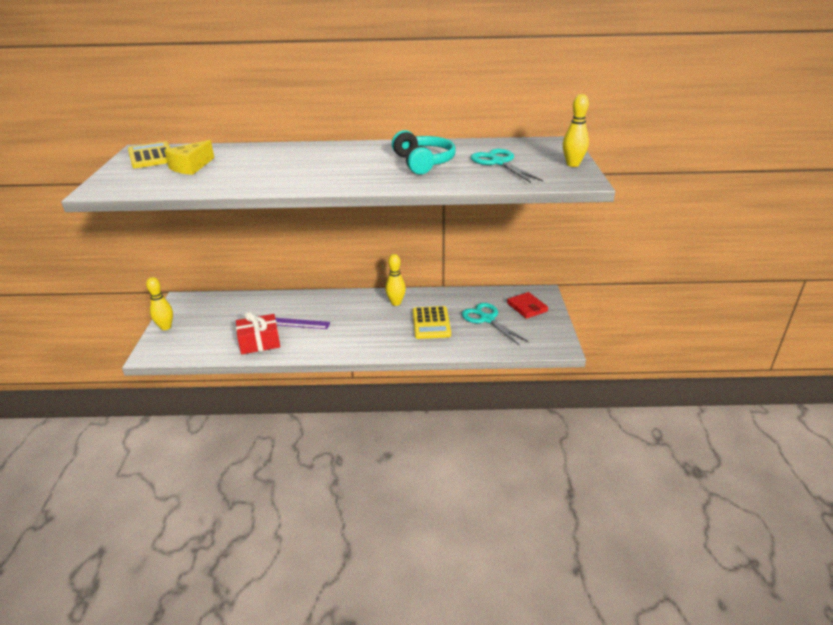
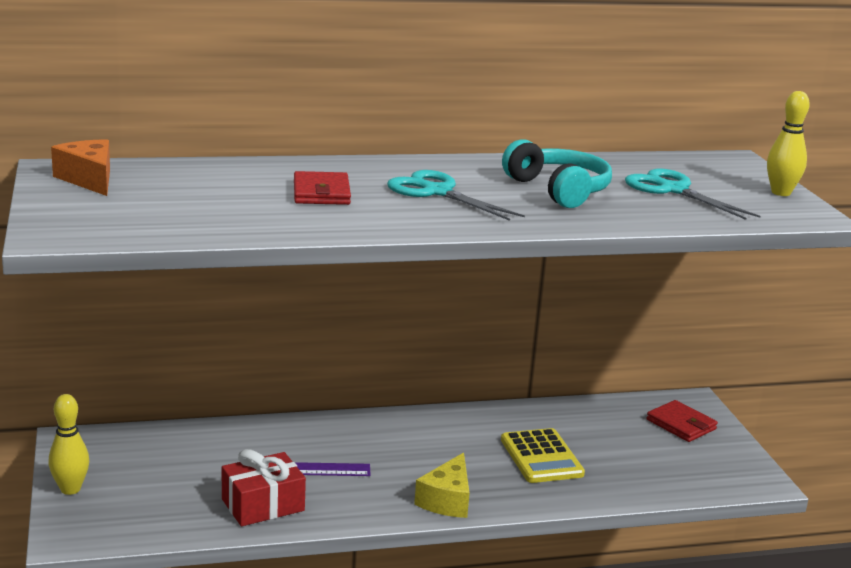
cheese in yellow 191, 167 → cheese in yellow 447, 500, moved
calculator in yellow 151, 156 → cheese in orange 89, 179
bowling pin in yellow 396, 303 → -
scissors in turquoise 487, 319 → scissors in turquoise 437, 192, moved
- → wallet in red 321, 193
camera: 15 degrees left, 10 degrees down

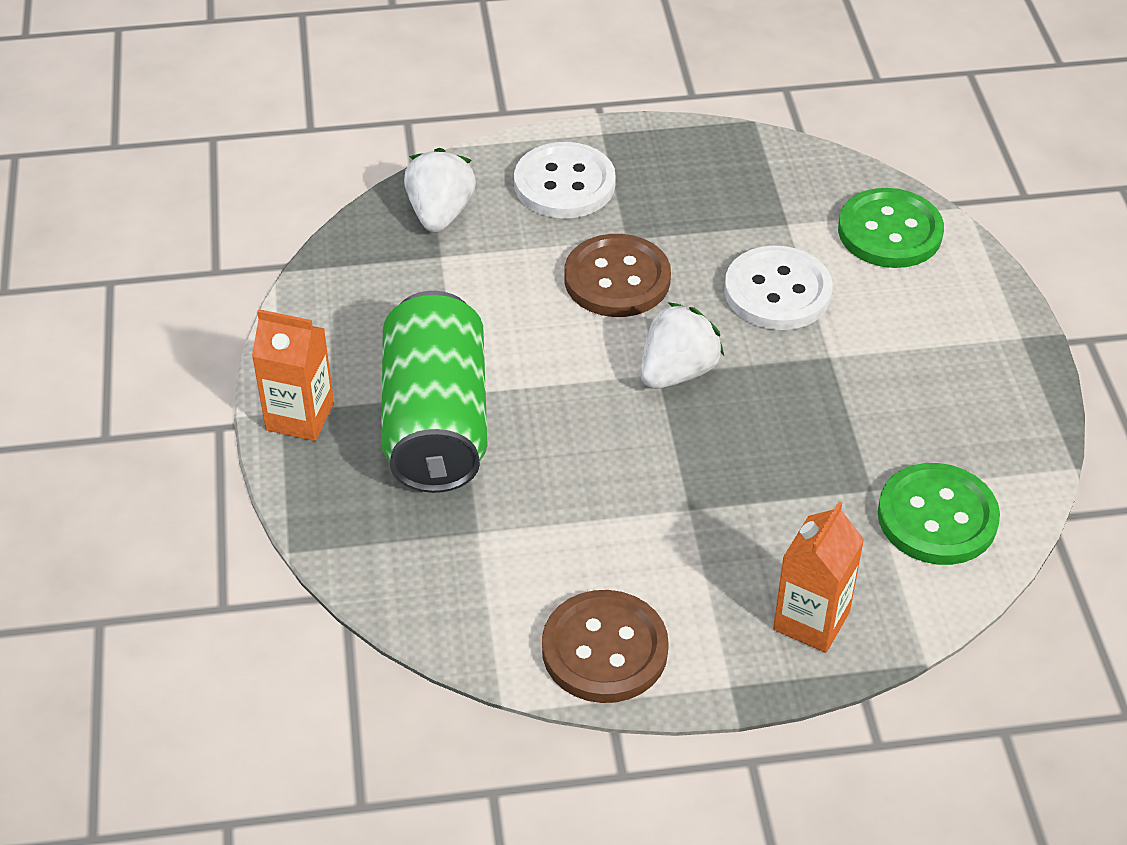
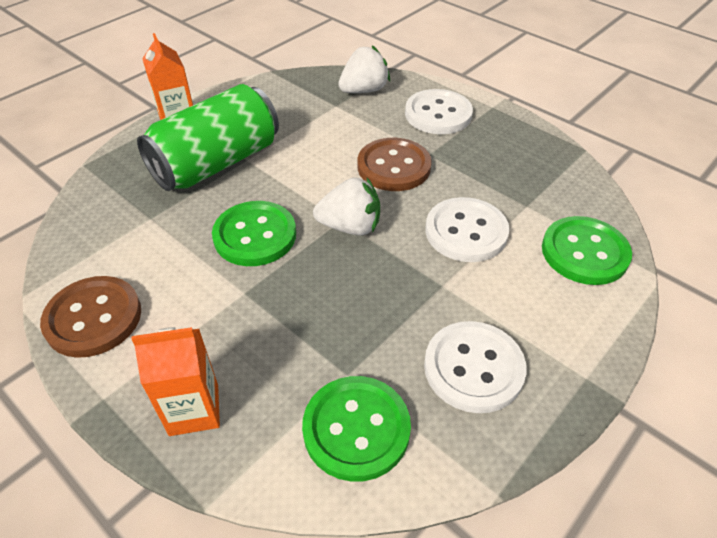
- → button in green 255, 235
- → button in white 473, 368
camera: 50 degrees right, 0 degrees up

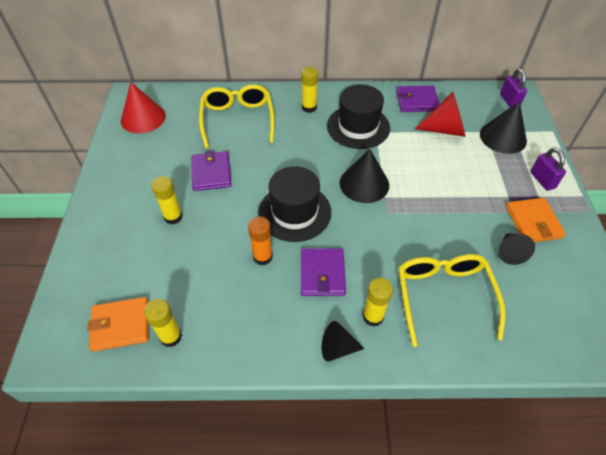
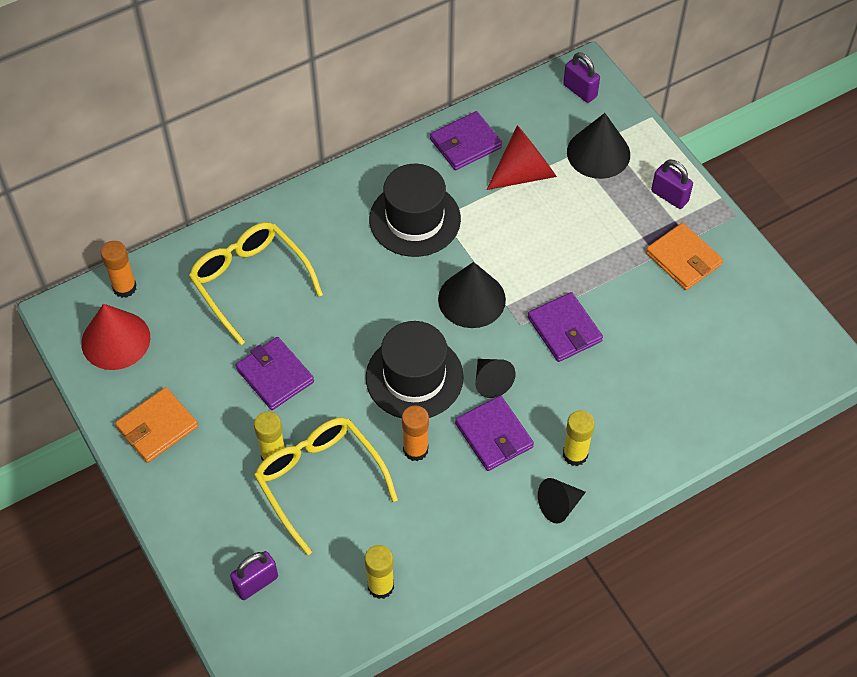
glue stick in yellow 309, 107 → -
cone in black 509, 252 → cone in black 491, 382, moved
glasses in yellow 443, 296 → glasses in yellow 319, 480, moved
wallet in orange 121, 325 → wallet in orange 157, 427, moved
- → glue stick in orange 124, 287
- → wallet in purple 564, 329
- → padlock in purple 256, 583
camera: 30 degrees left, 5 degrees up

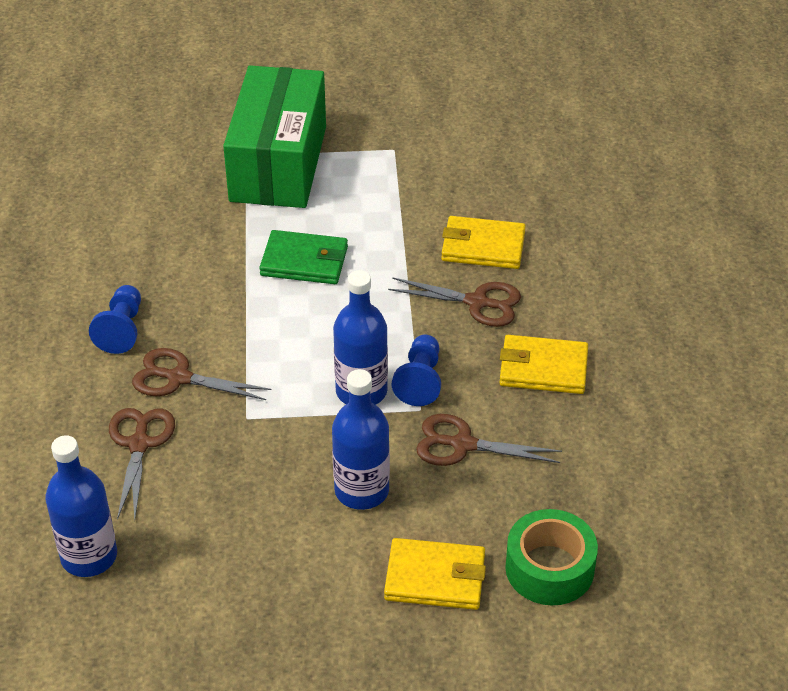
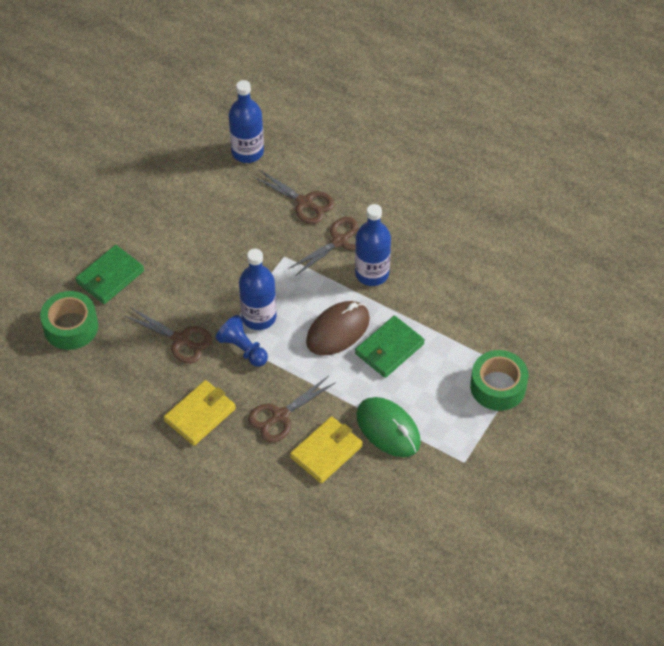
box in green 278, 163 → tape in green 498, 386
pawn in blue 122, 329 → -
bottle in blue 361, 490 → bottle in blue 372, 273, moved
scissors in brown 462, 444 → scissors in brown 180, 340, 75 degrees clockwise
wallet in yellow 435, 578 → wallet in green 110, 277
- → mouse in brown 338, 330
- → mouse in green 388, 429
camera: 125 degrees right, 10 degrees up

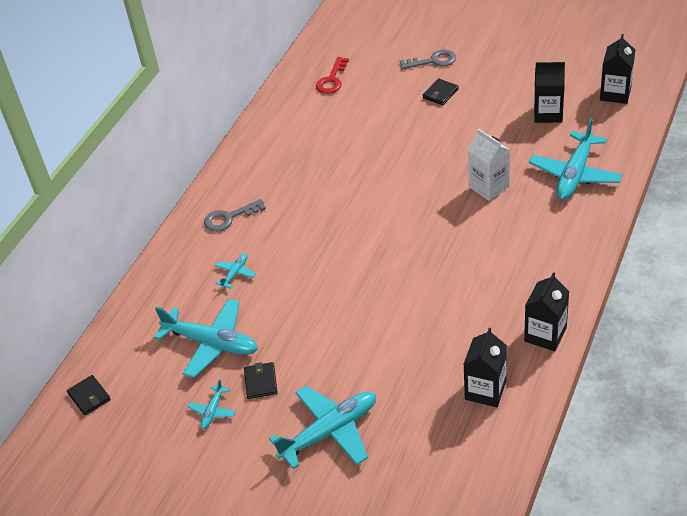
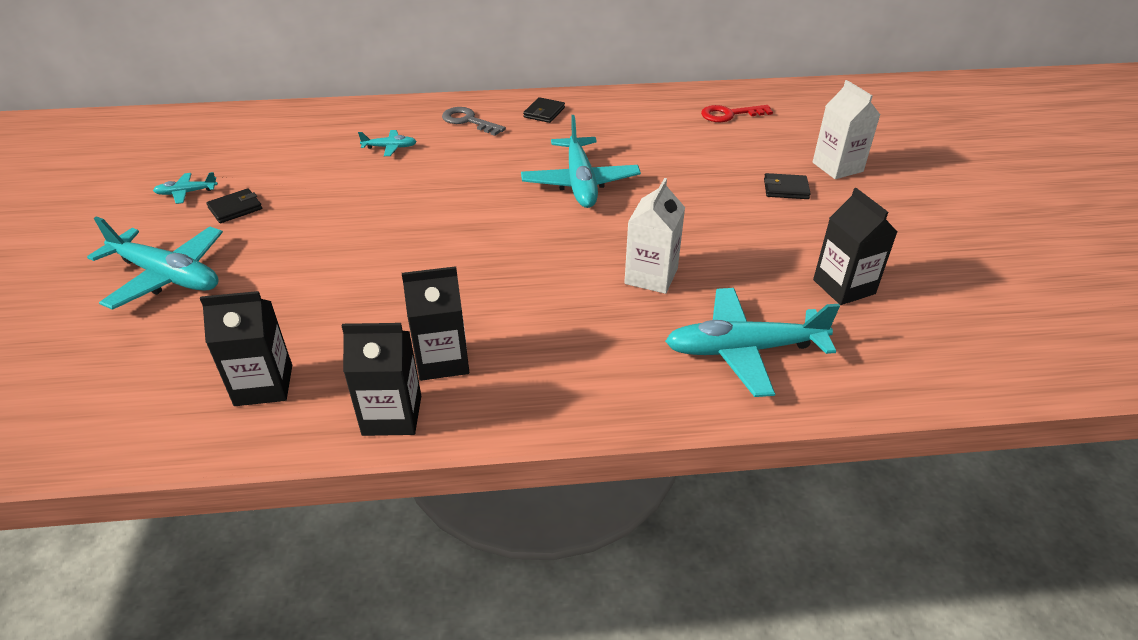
carton in black 615, 93 → carton in black 442, 360, moved
key in grey 433, 61 → carton in white 837, 167
plane in turquoise 212, 343 → plane in turquoise 580, 183, moved
wallet in black 89, 396 → wallet in black 544, 112, moved
camera: 55 degrees right, 5 degrees down

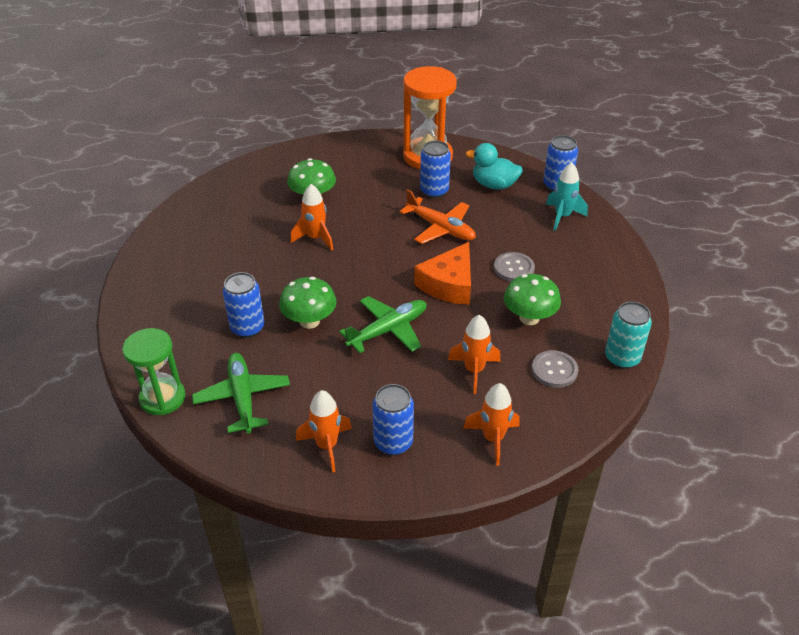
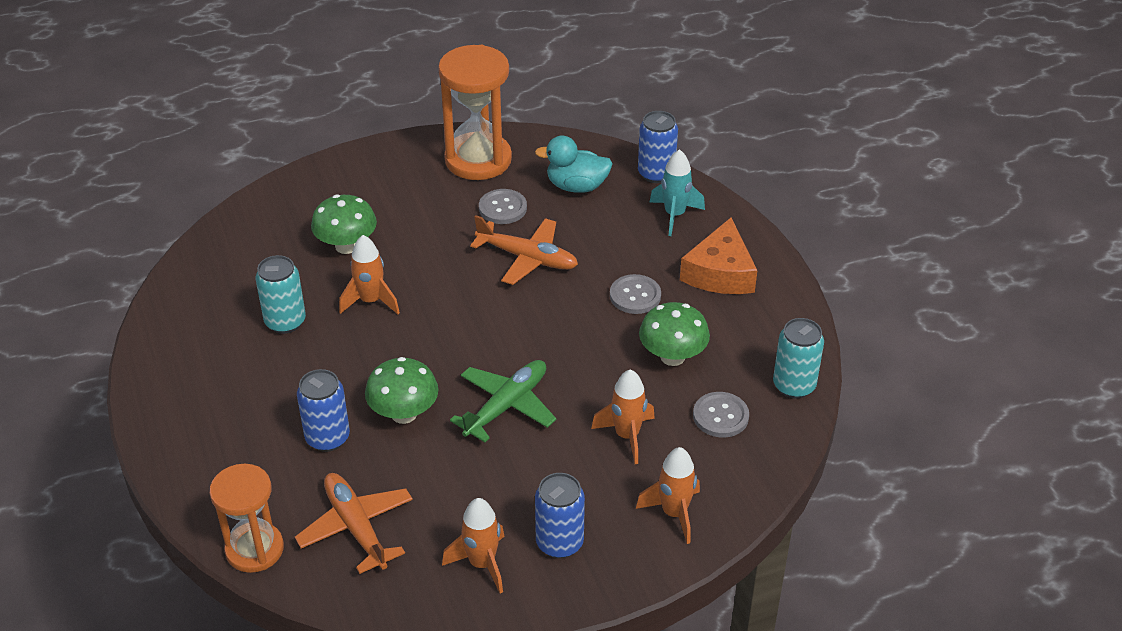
can in blue 434, 191 → button in grey 502, 208
cheese in orange 449, 284 → cheese in orange 720, 272, moved
hourglass in green 162, 398 → hourglass in orange 254, 549
plane in green 242, 398 → plane in orange 356, 528
- → can in turquoise 285, 322
camera: 15 degrees left, 0 degrees up

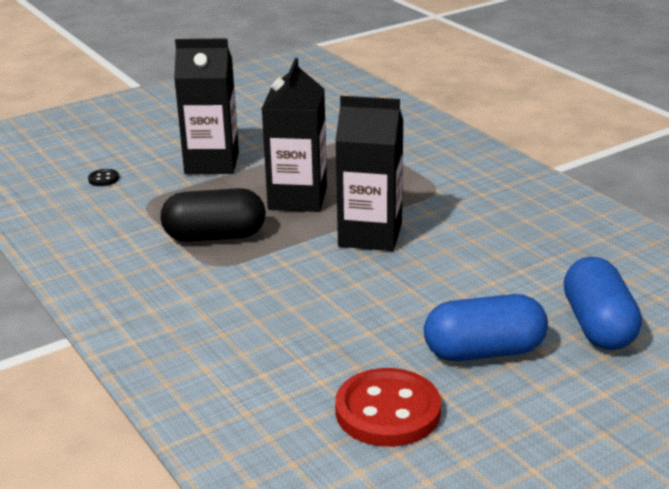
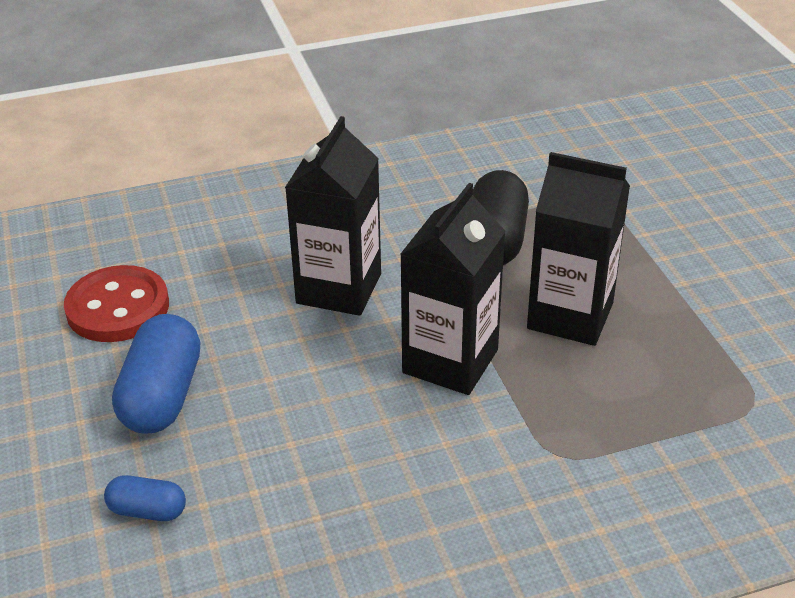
carton in black 212, 163 → carton in black 339, 288, moved
button in black 103, 179 → -
capsule in blue 598, 326 → capsule in blue 147, 511, x0.53
camera: 105 degrees right, 10 degrees up

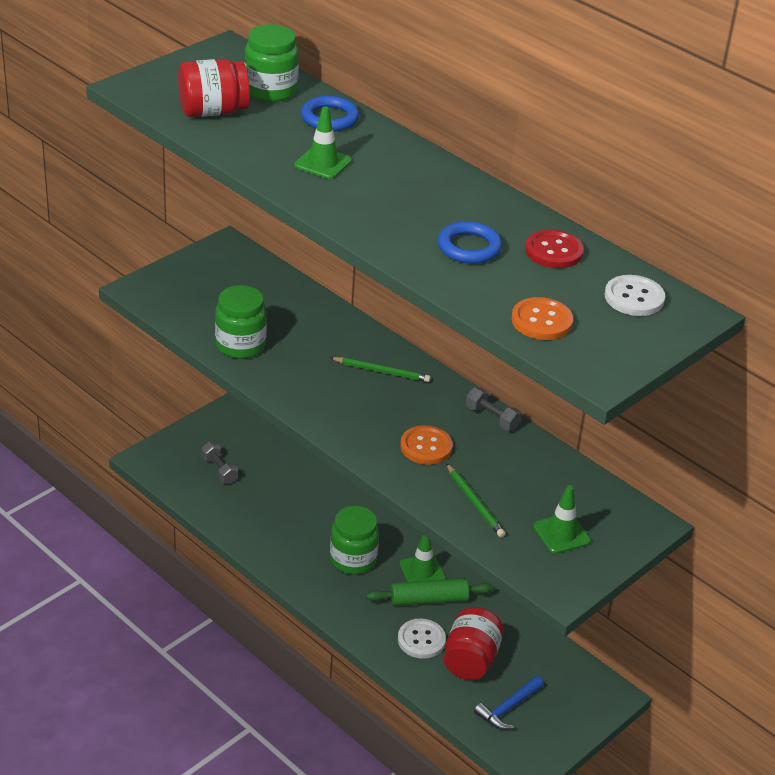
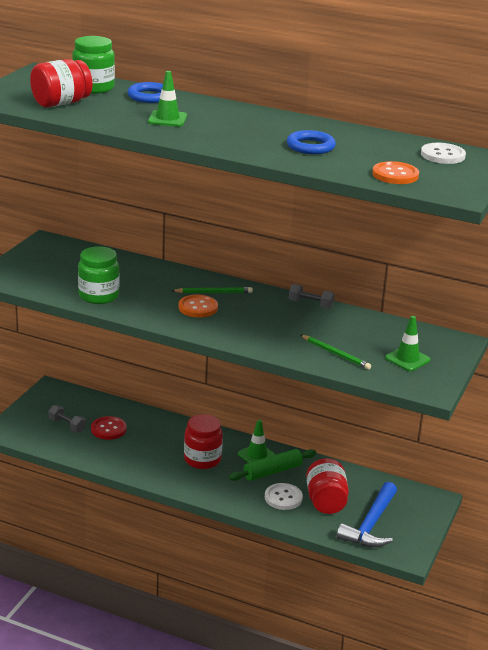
button in red 554, 251 → button in red 108, 429, moved
button in orange 426, 447 → button in orange 198, 307, moved
jar in green 353, 559 → jar in red 202, 459
hammer in blue 508, 708 → hammer in blue 370, 525, x1.61
camera: 20 degrees left, 10 degrees down

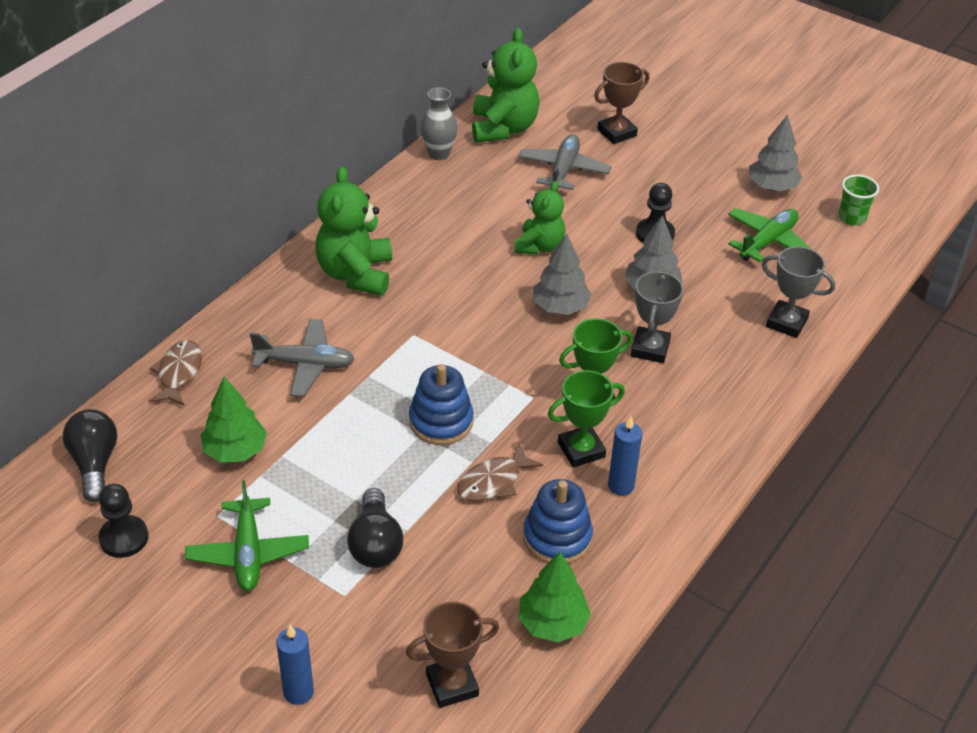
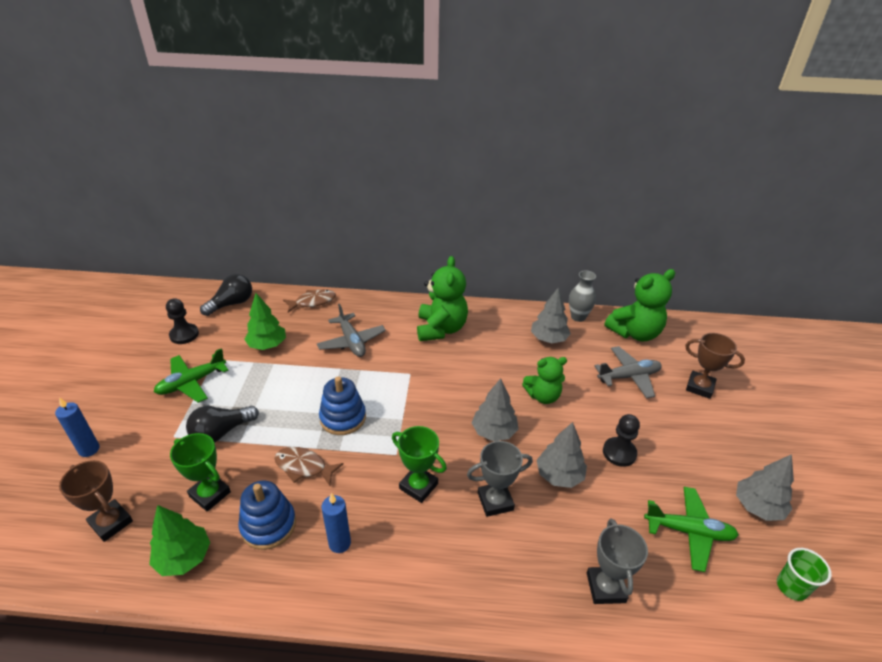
teddy bear in green 356, 274 → teddy bear in green 441, 329, 120 degrees clockwise
trophy in green 581, 450 → trophy in green 210, 494, moved
- → tree in grey 548, 339
camera: 60 degrees right, 5 degrees down

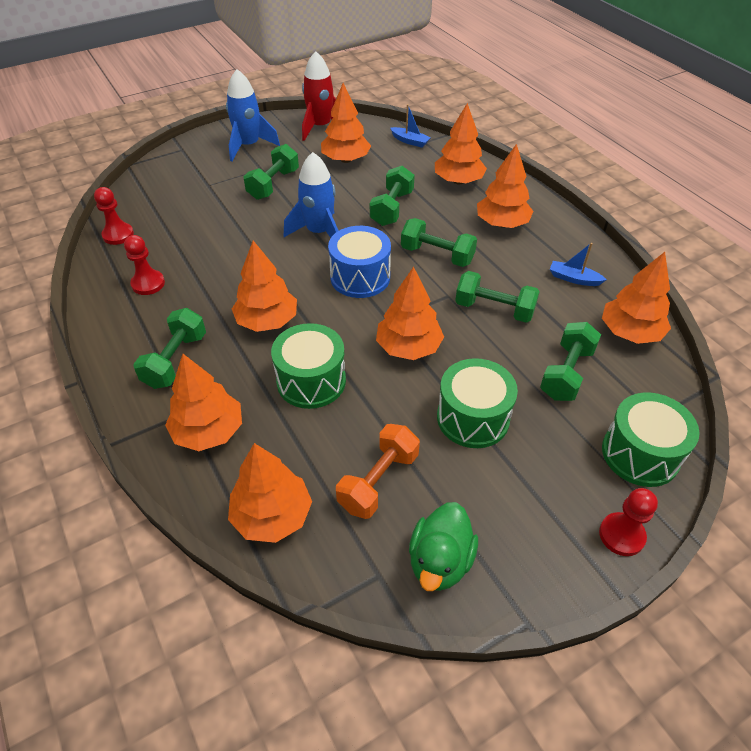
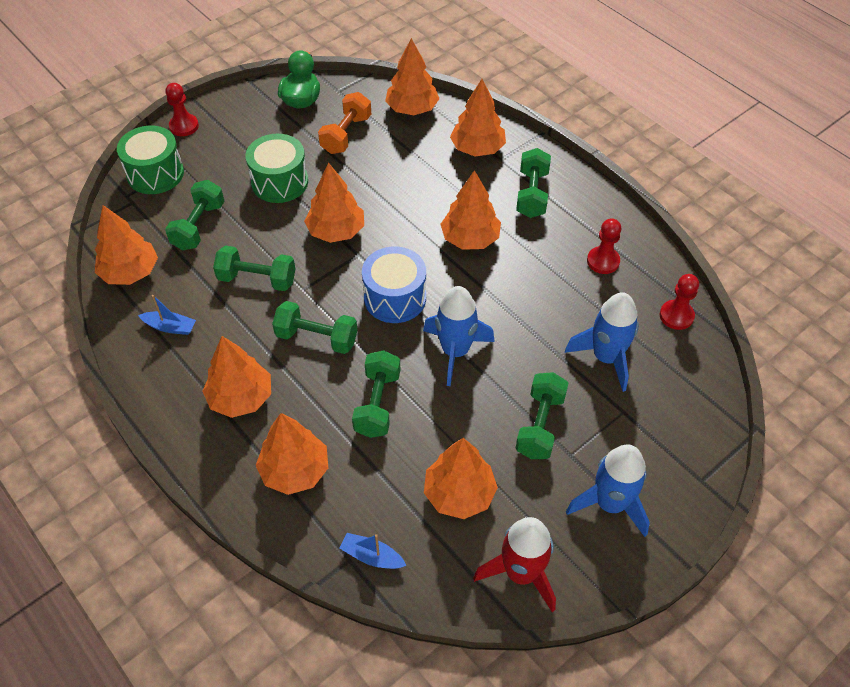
drum in green 311, 381 → -
- → rocket in blue 606, 358
camera: 170 degrees right, 5 degrees up

